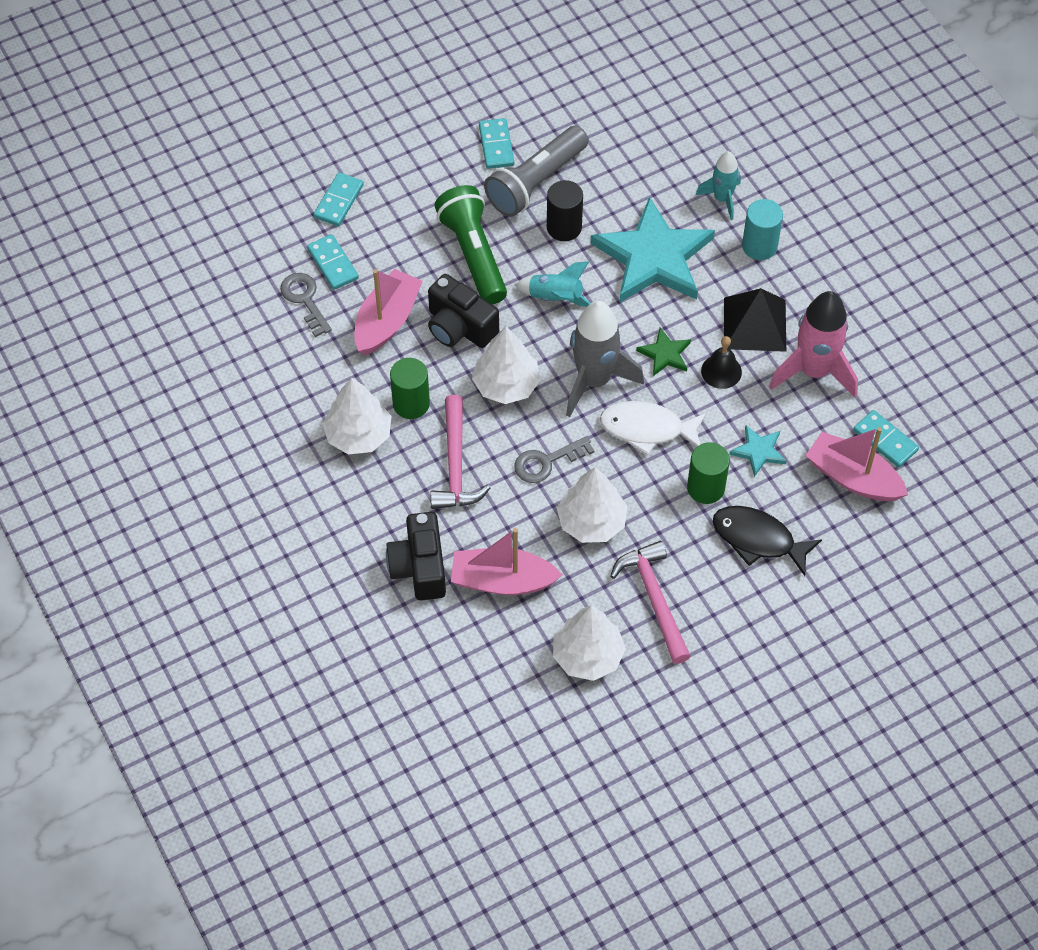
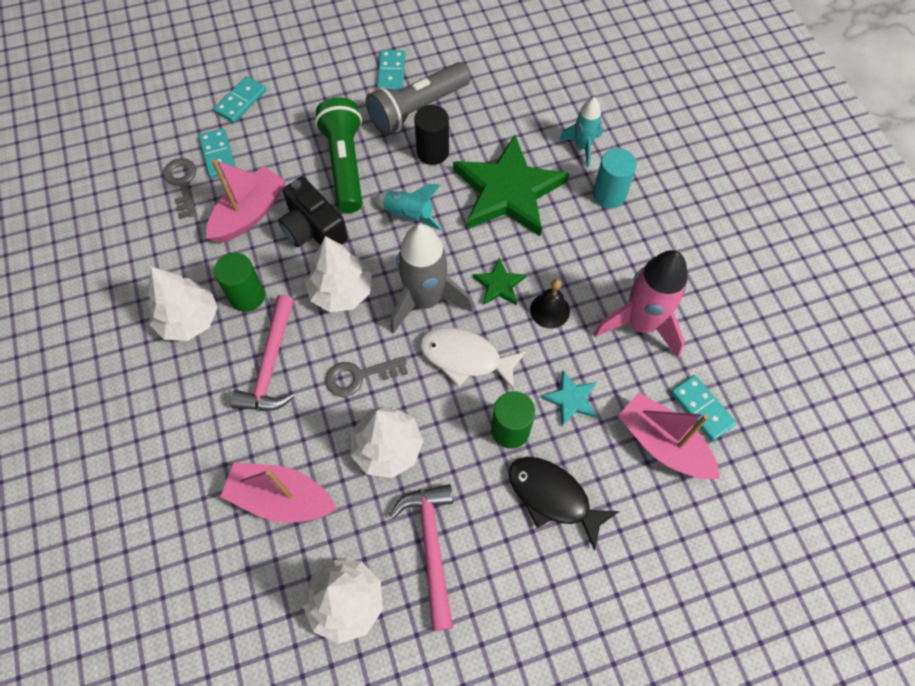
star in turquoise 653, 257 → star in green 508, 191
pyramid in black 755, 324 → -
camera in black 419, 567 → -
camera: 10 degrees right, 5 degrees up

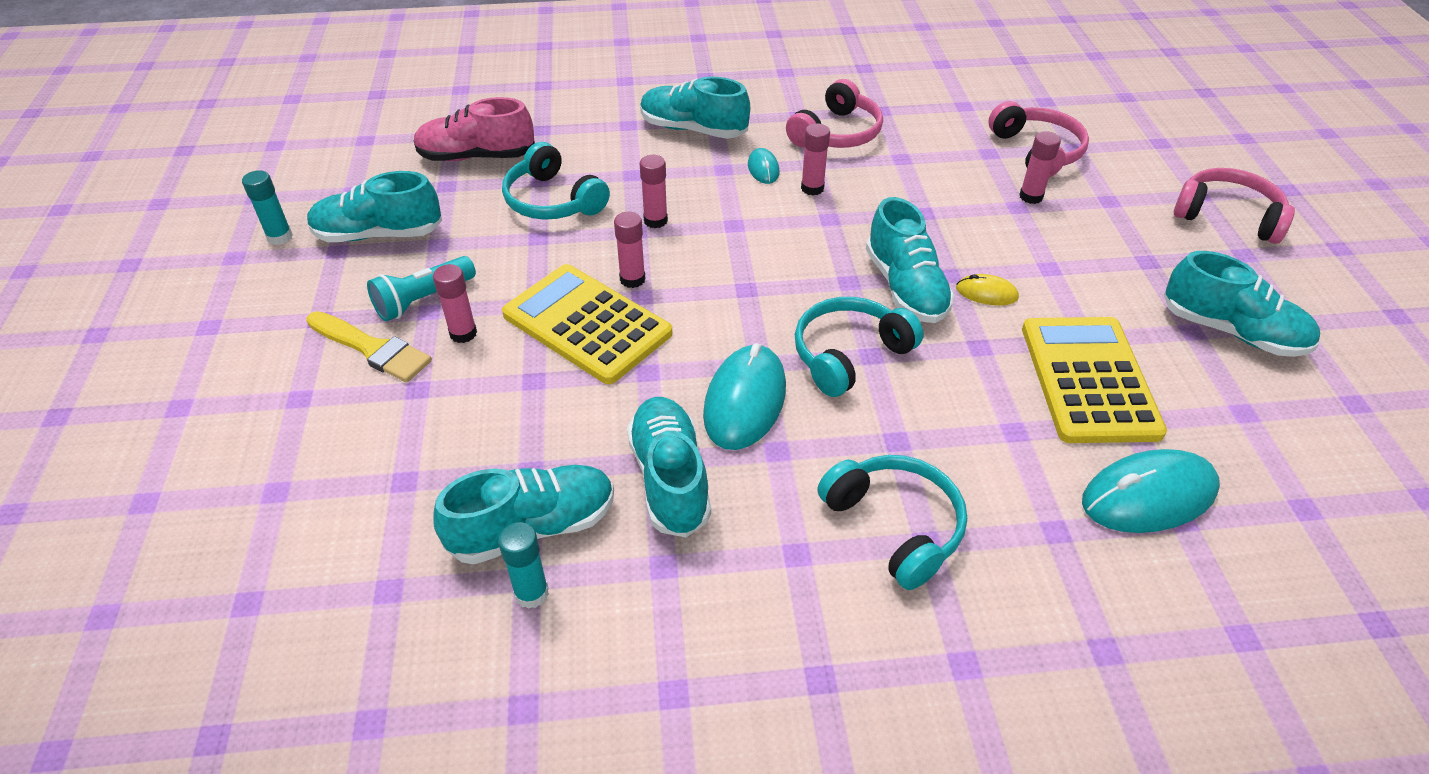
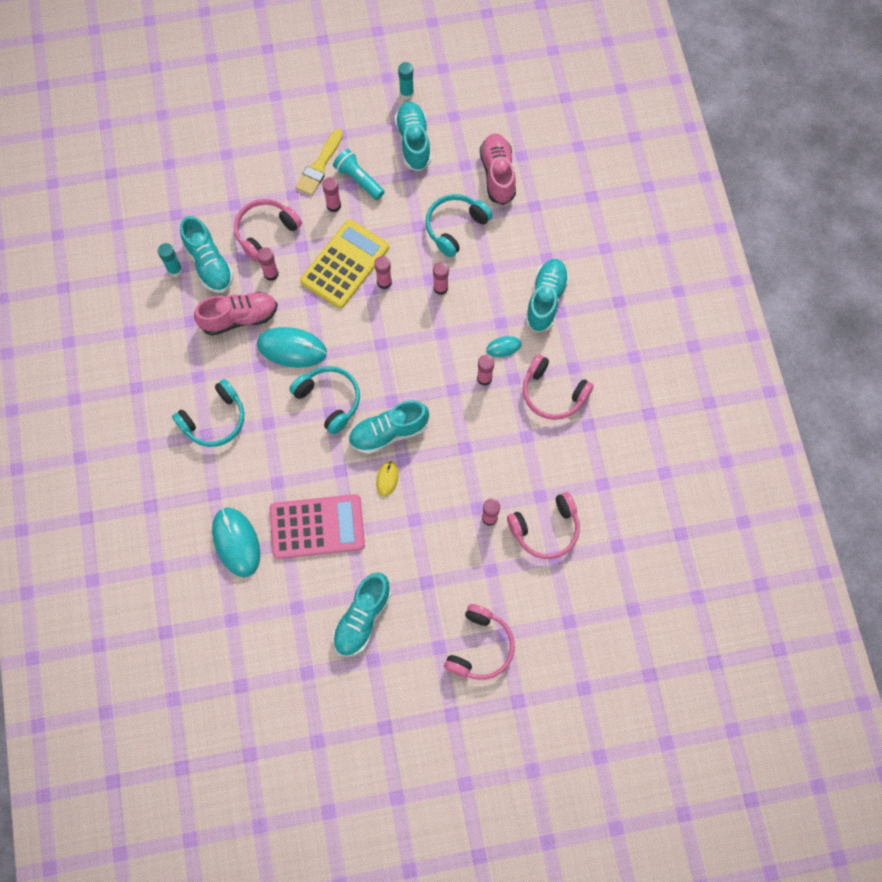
calculator in yellow 1089, 380 → calculator in pink 317, 527
shoe in turquoise 669, 478 → shoe in pink 239, 318
- → headphones in pink 265, 232
- → glue stick in pink 271, 274
camera: 85 degrees right, 25 degrees up

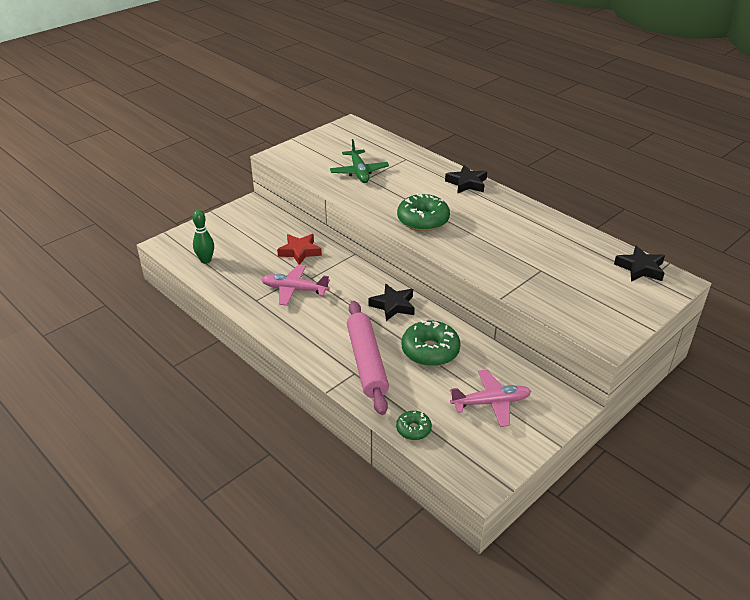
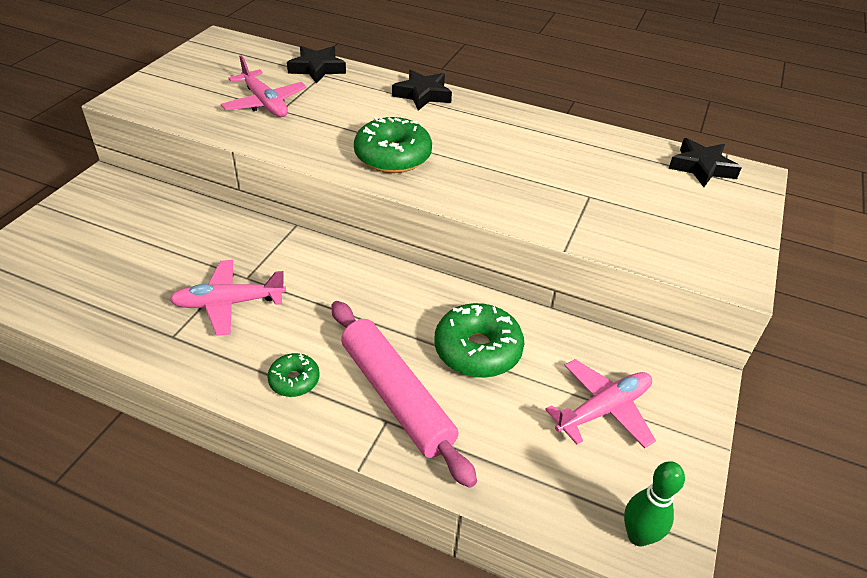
plane in green 359, 172 → plane in pink 265, 103
bowling pin in green 206, 260 → bowling pin in green 638, 536, moved
star in red 300, 252 → -
star in black 393, 305 → star in black 317, 69, moved
donut in green 413, 429 → donut in green 294, 380, moved
camera: 25 degrees left, 5 degrees up

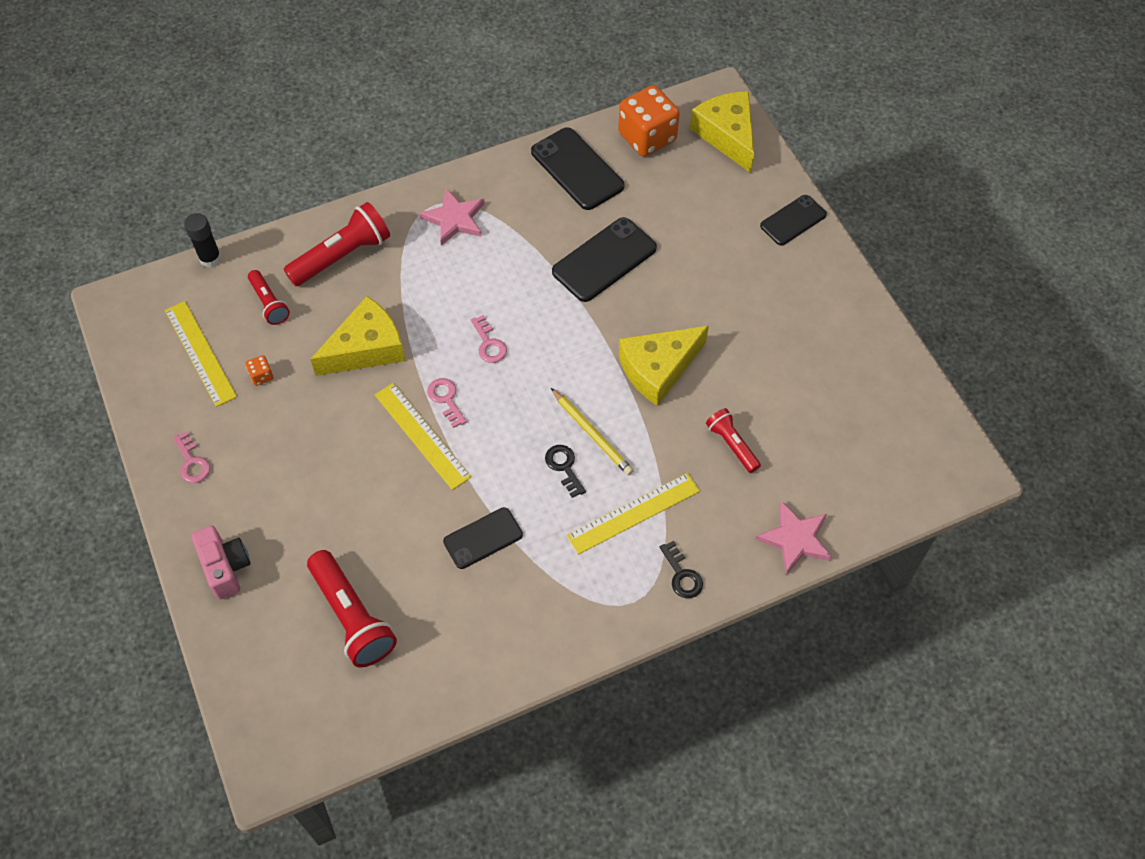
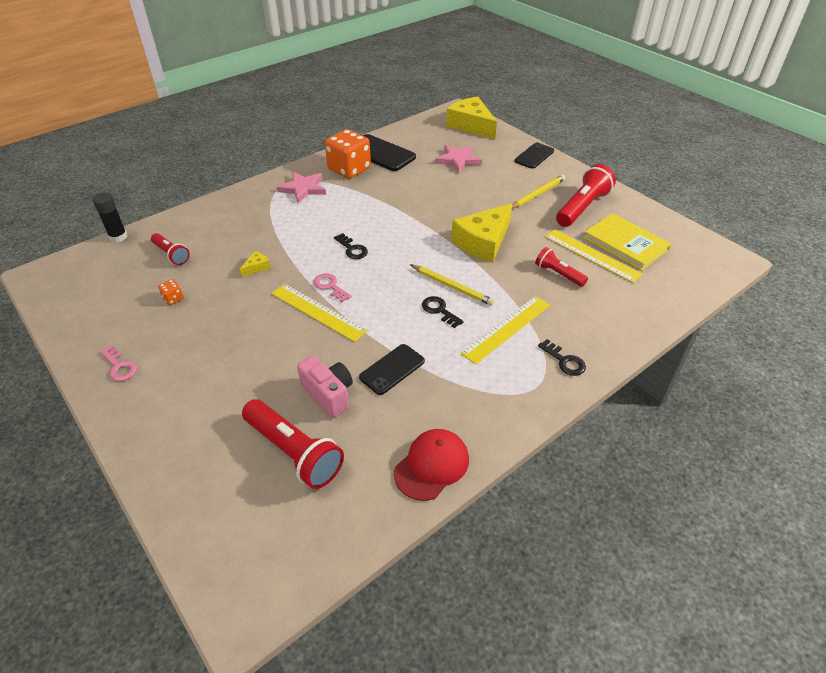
dice in orange 647, 137 → dice in orange 349, 169, moved
flashlight in red 342, 256 → flashlight in red 582, 207, moved
phone in black 604, 260 → -
cheese in yellow 366, 348 → cheese in yellow 257, 267, x0.42
ruler in yellow 200, 353 → ruler in yellow 592, 255, moved
key in pink 489, 343 → key in black 352, 249
star in pink 795, 539 → star in pink 458, 160, moved
camera in pink 226, 567 → camera in pink 328, 394, moved
- → pencil in yellow 538, 194
- → book in yellow 625, 244
- → cap in red 432, 465
camera: 15 degrees left, 15 degrees down

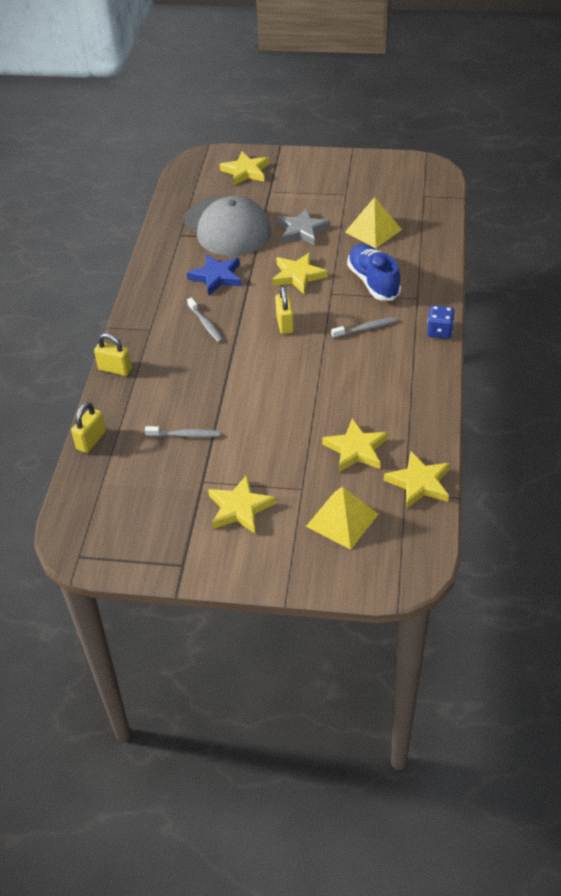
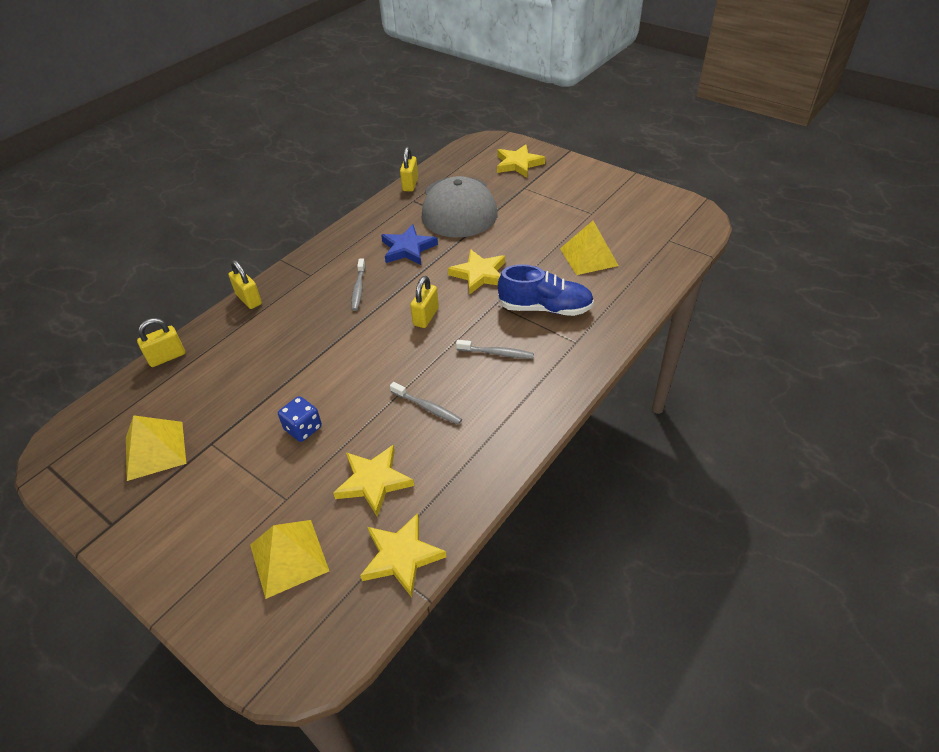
star in grey 302, 230 → -
shoe in blue 373, 282 → shoe in blue 545, 308, 90 degrees clockwise
dice in blue 439, 331 → dice in blue 303, 428, moved
toothbrush in grey 185, 435 → toothbrush in grey 427, 407, moved
star in yellow 240, 508 → -
- → padlock in yellow 410, 184
- → pyramid in yellow 155, 450
camera: 30 degrees right, 0 degrees up

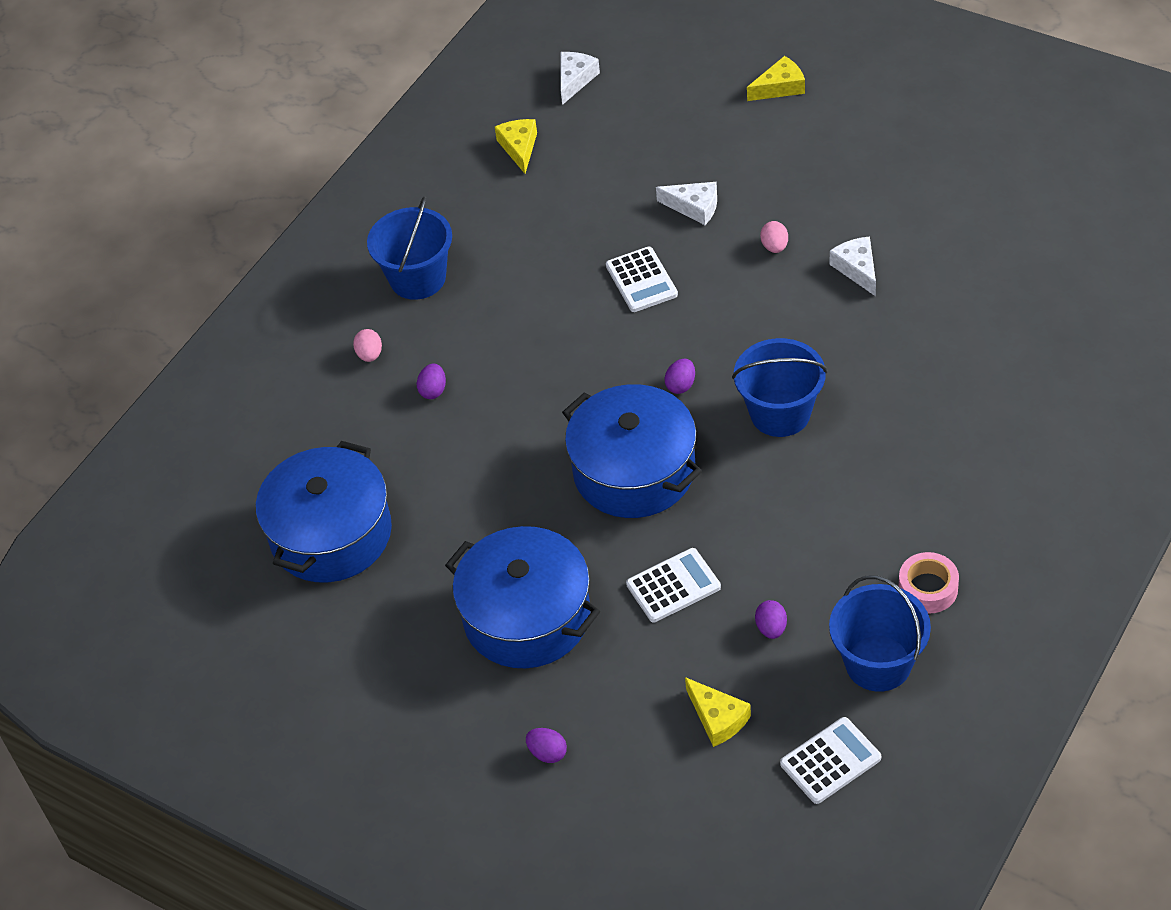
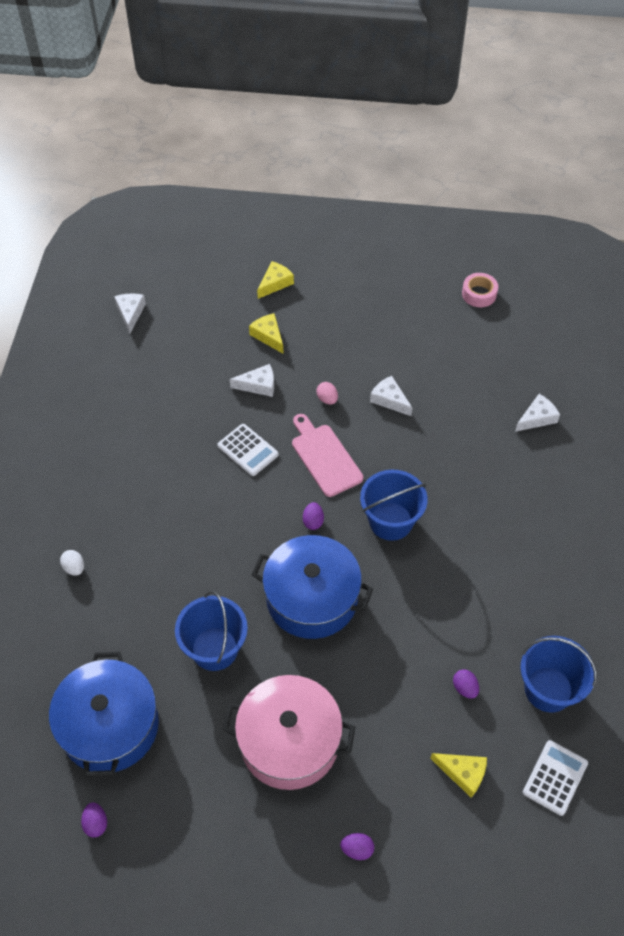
cheese in yellow 519, 148 → cheese in yellow 268, 336, moved
bucket in blue 418, 278 → bucket in blue 214, 649, moved
egg in pink 370, 355 → egg in white 74, 568
egg in purple 433, 390 → egg in purple 96, 823, moved
pot in blue 527, 616 → pot in pink 289, 741
calculator in white 673, 586 → -
tape in pink 928, 588 → tape in pink 479, 294, moved
- → cheese in white 537, 418
- → cutting board in pink 324, 457
camera: 30 degrees left, 5 degrees up

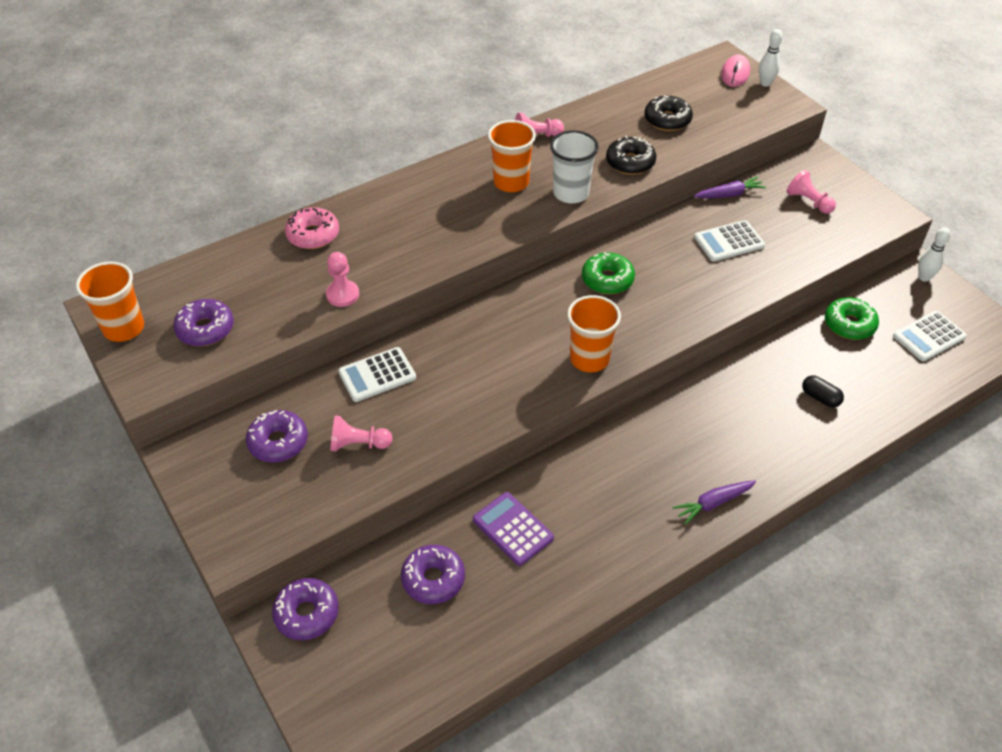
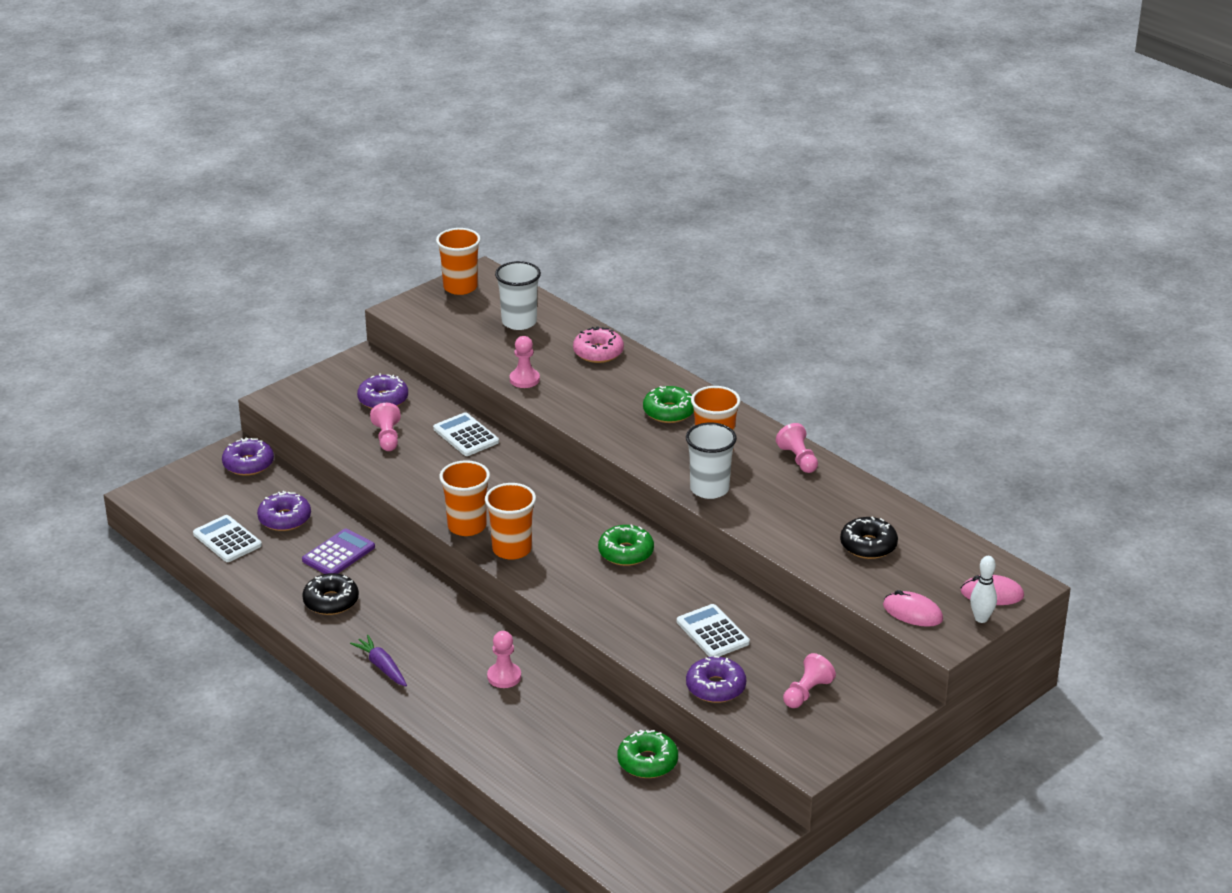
donut in black 630, 162 → donut in black 331, 601, moved
carrot in purple 729, 194 → -
bowling pin in white 924, 277 → -
donut in purple 205, 329 → donut in purple 715, 687, moved
calculator in white 929, 336 → calculator in white 227, 540, moved
capsule in black 820, 398 → -
- → cup in white 519, 322
- → donut in green 669, 412
- → cup in orange 467, 526
- → mouse in pink 912, 612
- → pawn in pink 504, 677
camera: 80 degrees right, 15 degrees down

